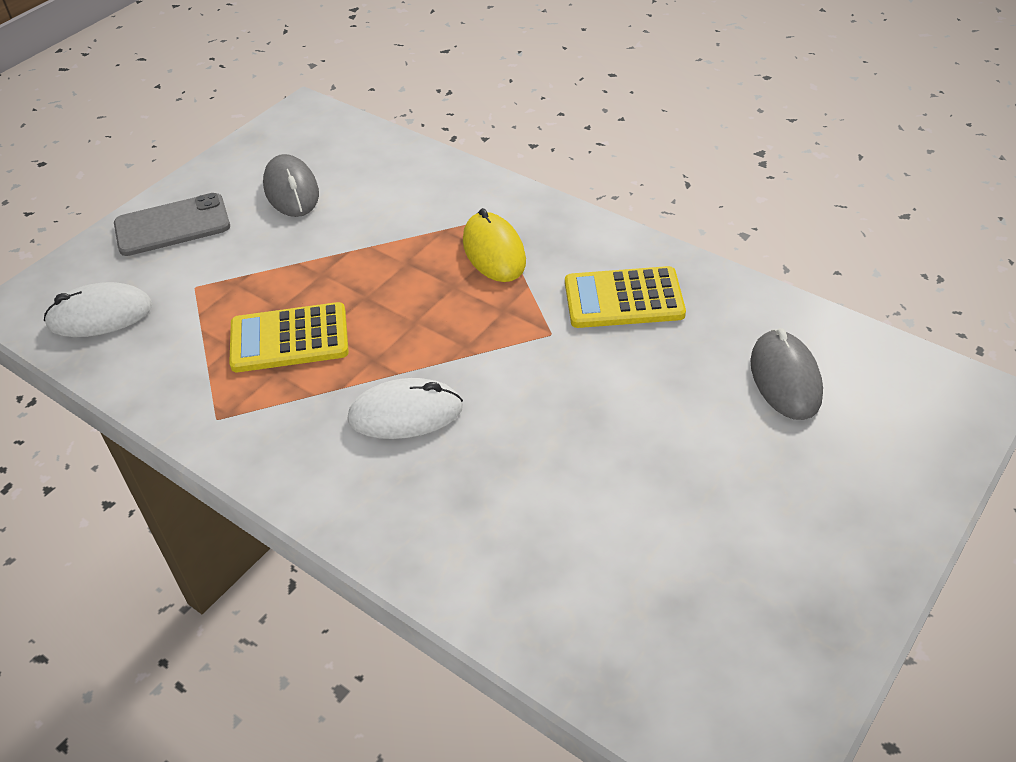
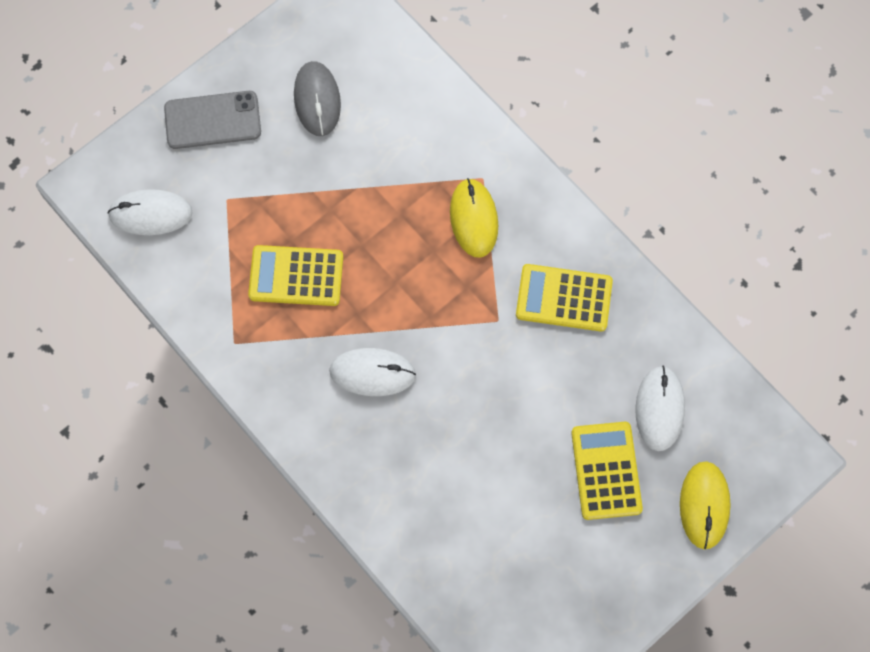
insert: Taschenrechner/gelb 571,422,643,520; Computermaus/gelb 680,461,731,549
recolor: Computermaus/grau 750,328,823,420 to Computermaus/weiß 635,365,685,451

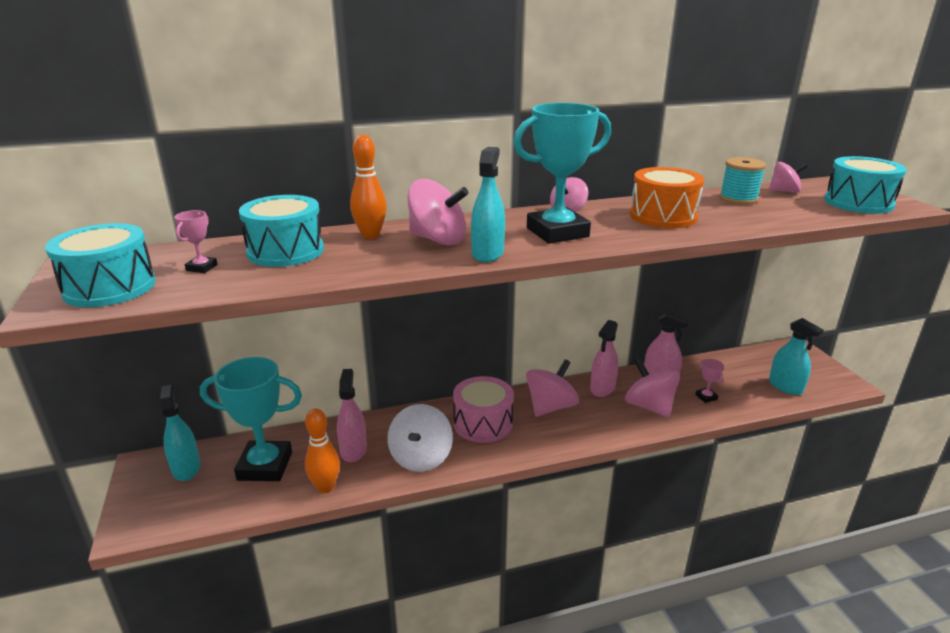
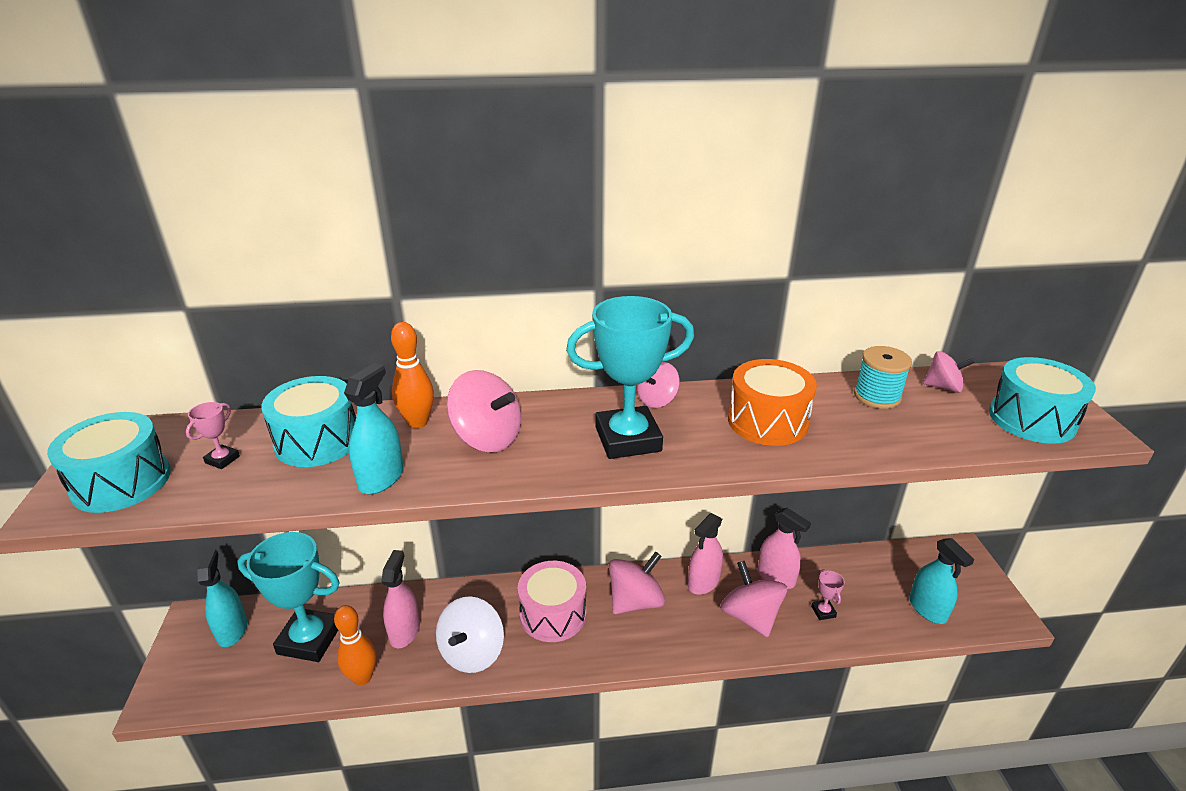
move: Sprühflasche/türkis 471,147,505,262 to 344,363,404,495

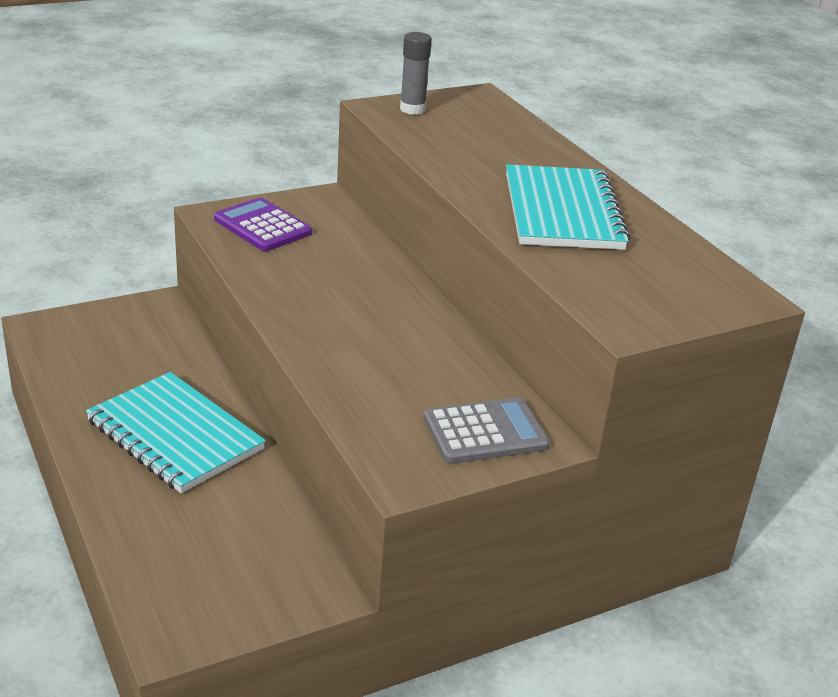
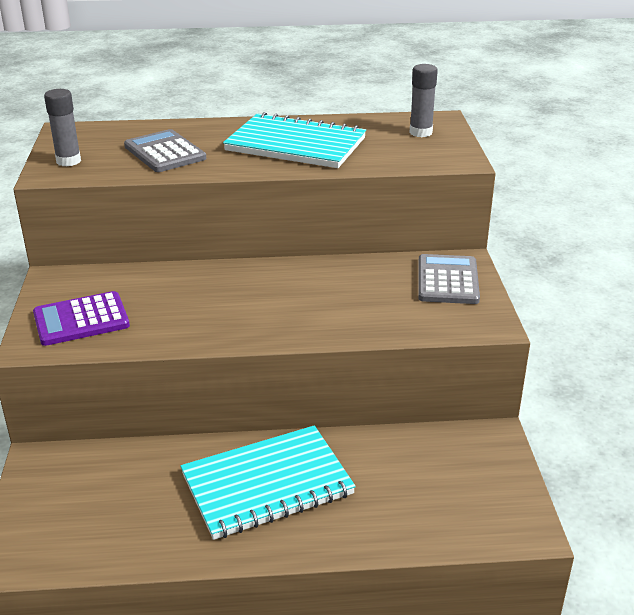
insert: Taschenrechner/grau 124,129,206,172; Klebestift/grau 409,64,438,137

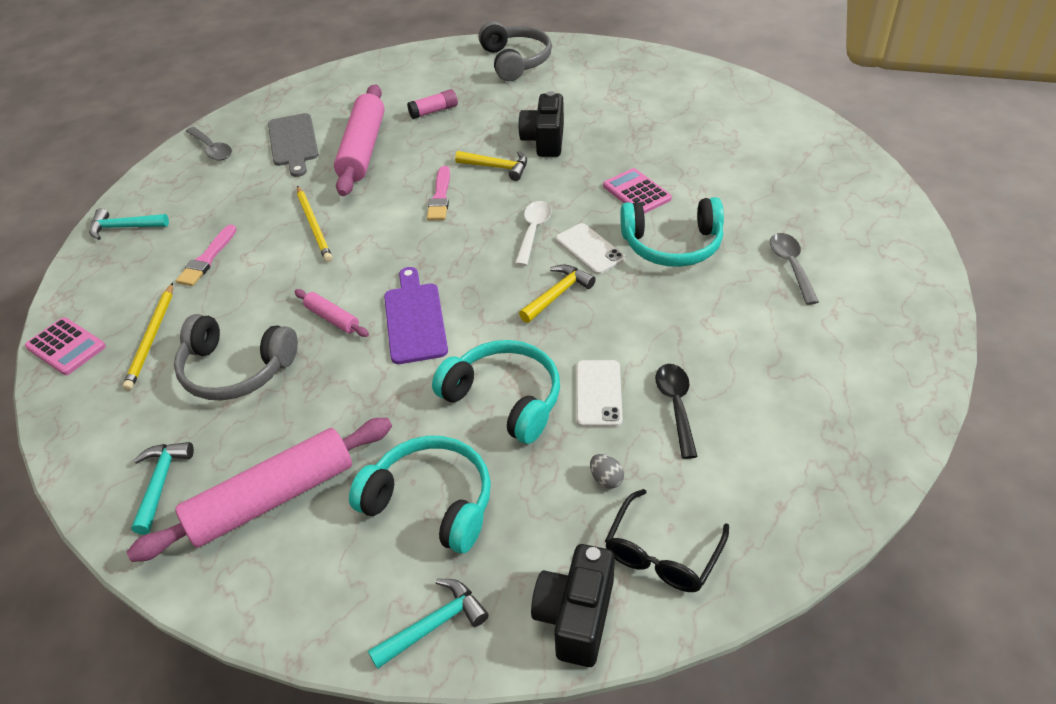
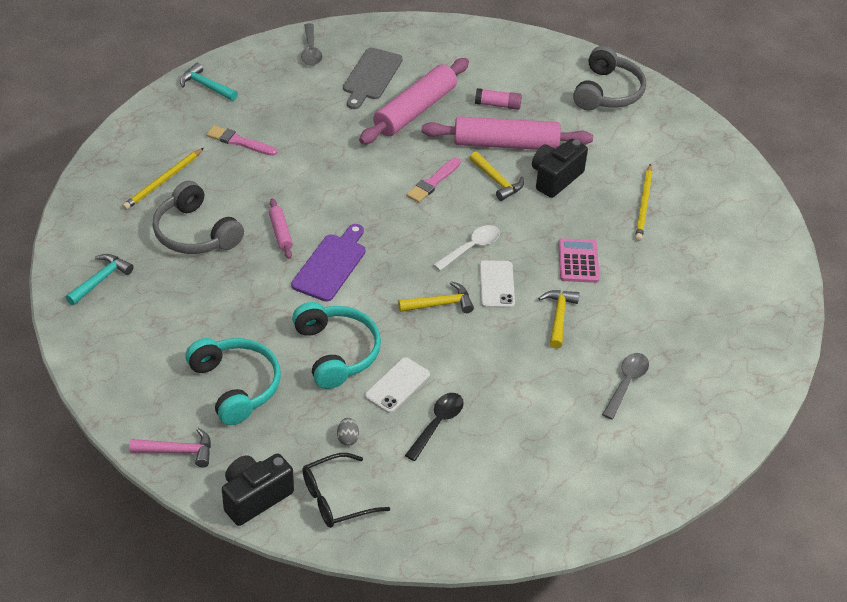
delete: Taschenrechner/rosa 25,318,106,375
move: Nudelholz/rosa 127,418,392,562 to 421,116,593,150; Bleistift/gelb 297,186,332,262 to 635,164,652,241
replace: Kopfhörer/türkis 620,197,724,267 to Hammer/gelb 538,290,579,349
recolor: Hammer/türkis 368,579,489,669 to Hammer/rosa 130,428,211,467
rotate: Pinsel/rosa 176,225,237,286 = 206,125,277,156 60 degrees clockwise

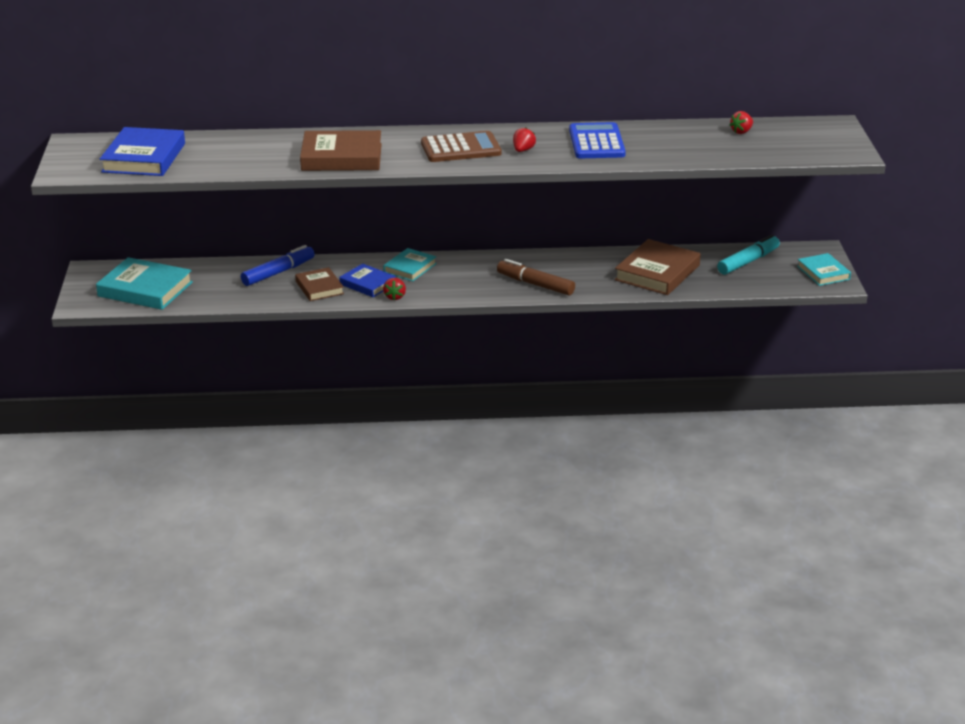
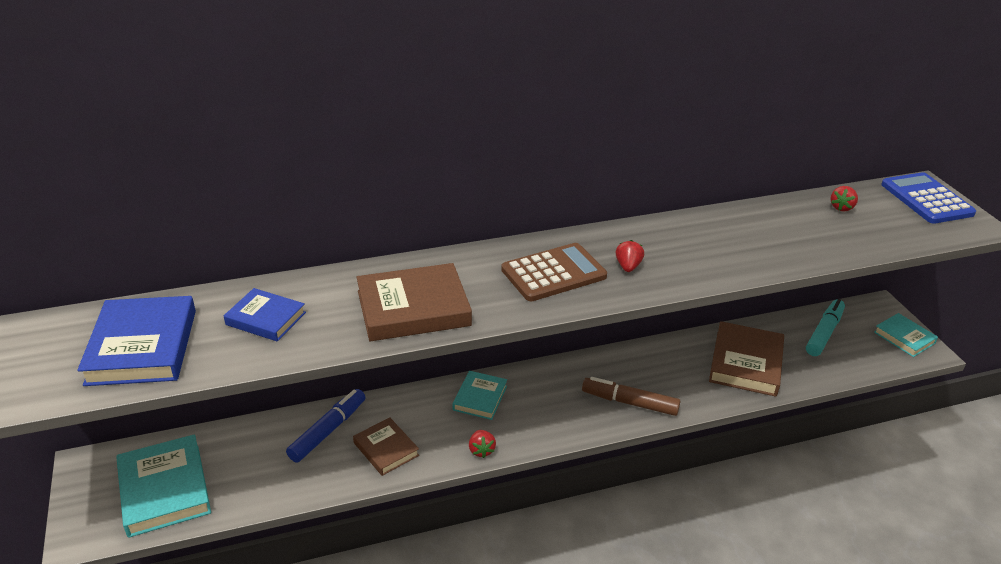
move: Buch/blau 339,264,396,297 to 224,288,306,341; Taschenrechner/blau 569,122,626,158 to 881,172,976,224
rotate: Buch/türkis 96,257,193,310 = 116,434,211,538 60 degrees clockwise

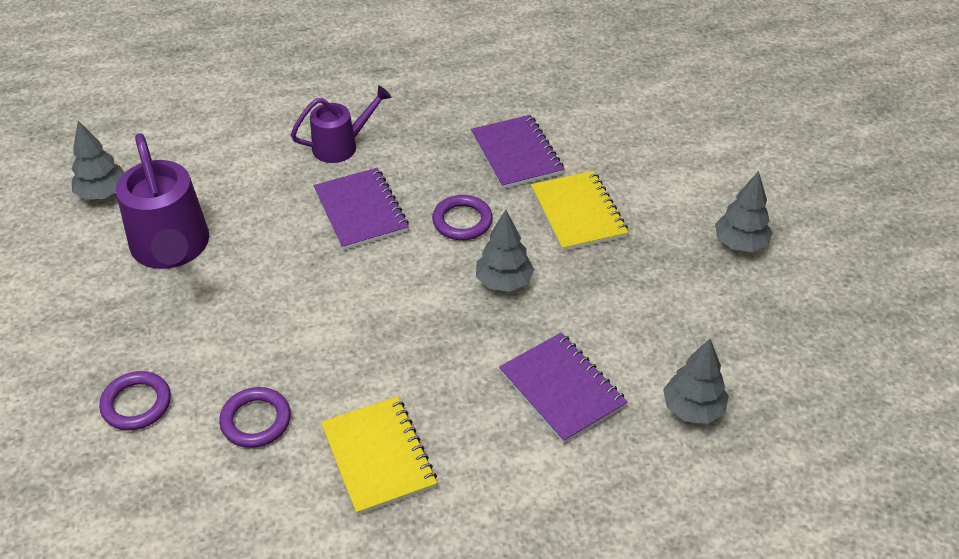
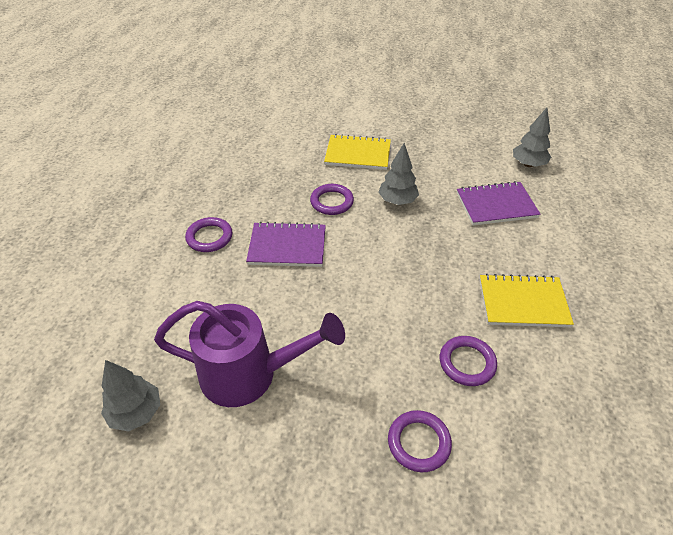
delete: Notizbuch/lila 471,115,564,189; Baum/grau 715,171,773,252
replace: Gießkanne/lila 291,85,392,163 to Ring/lila 185,217,233,252

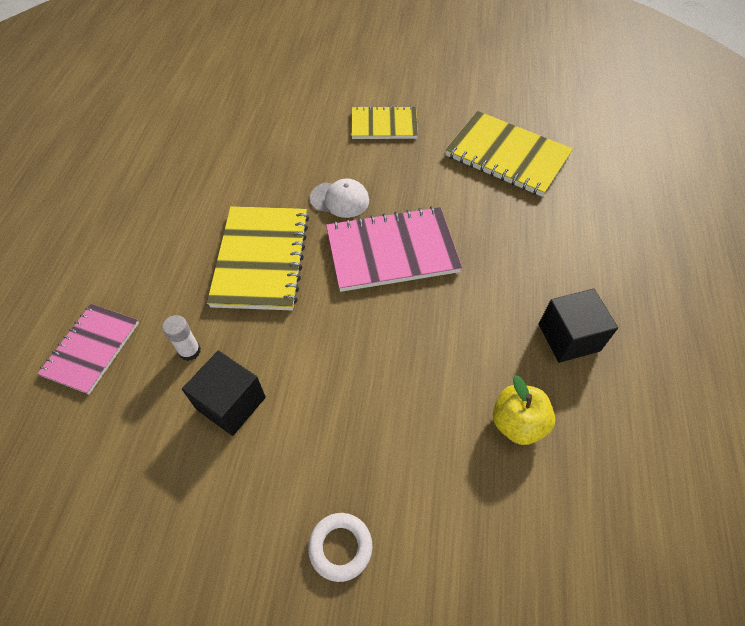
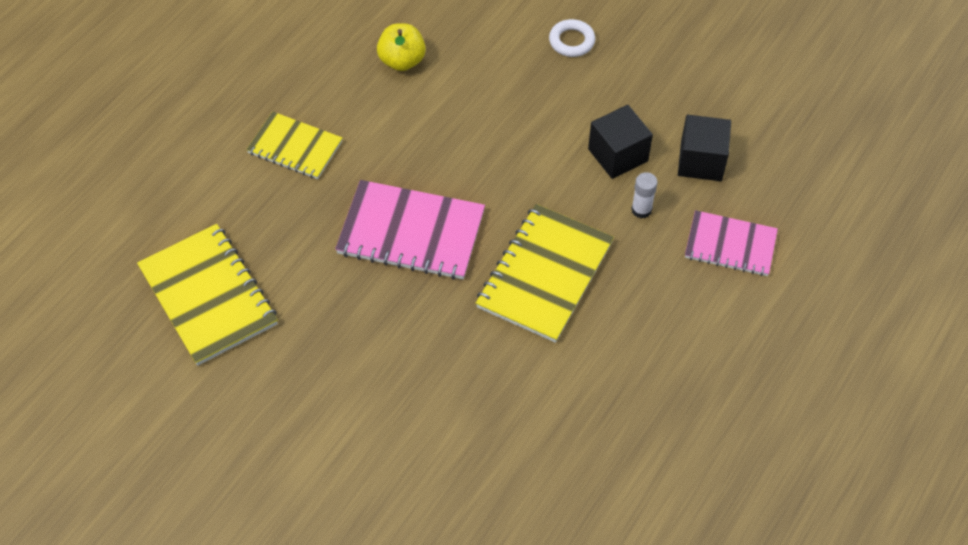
delete: Kappe/weiß 310,179,369,218
move: Notizbuch/gelb 351,106,418,139 to 246,112,342,179; Kubus/schwarz 539,289,618,363 to 678,115,731,181
rotate: Notizbuch/rosa 37,304,139,394 = 685,210,778,276 60 degrees clockwise

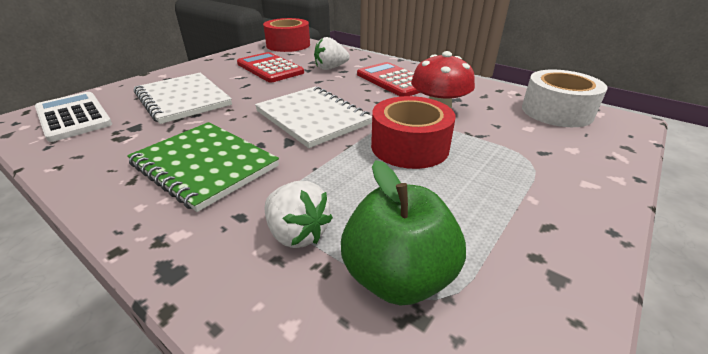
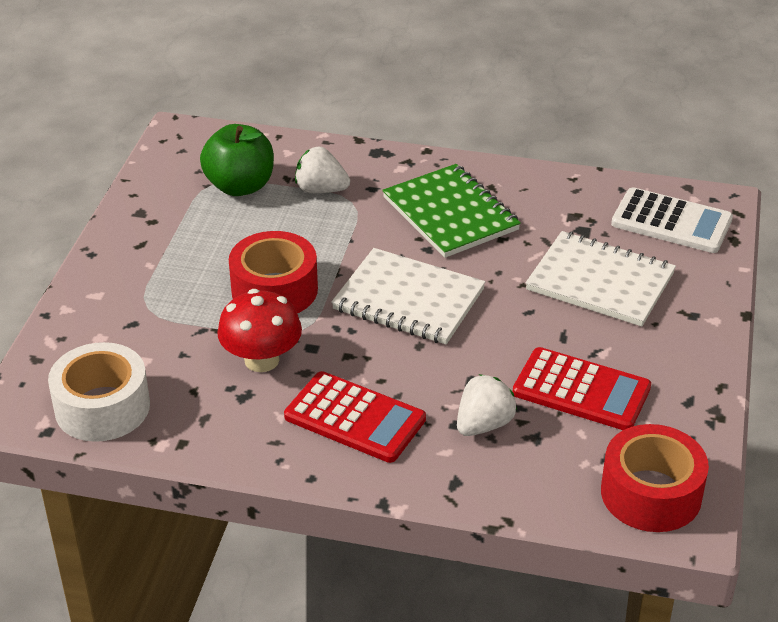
rotate: Notizbuch/grün 127,122,279,212 = 382,164,521,258 45 degrees clockwise

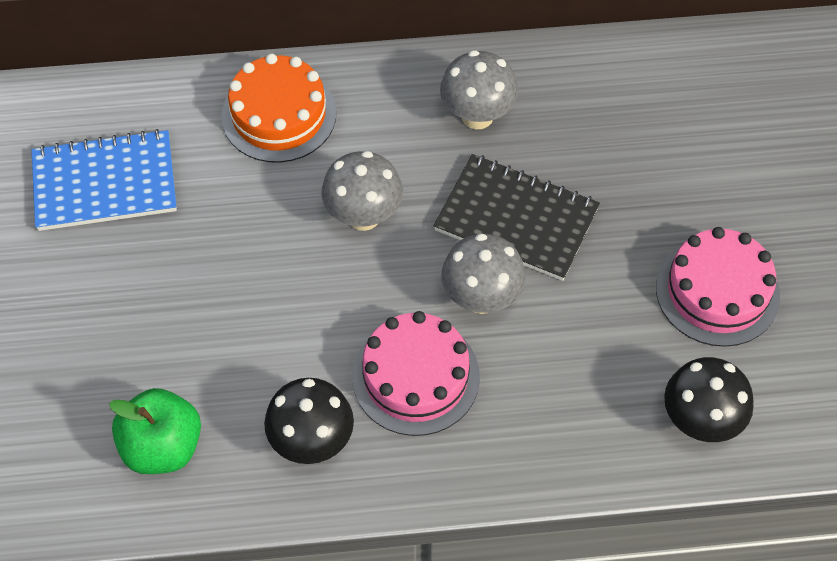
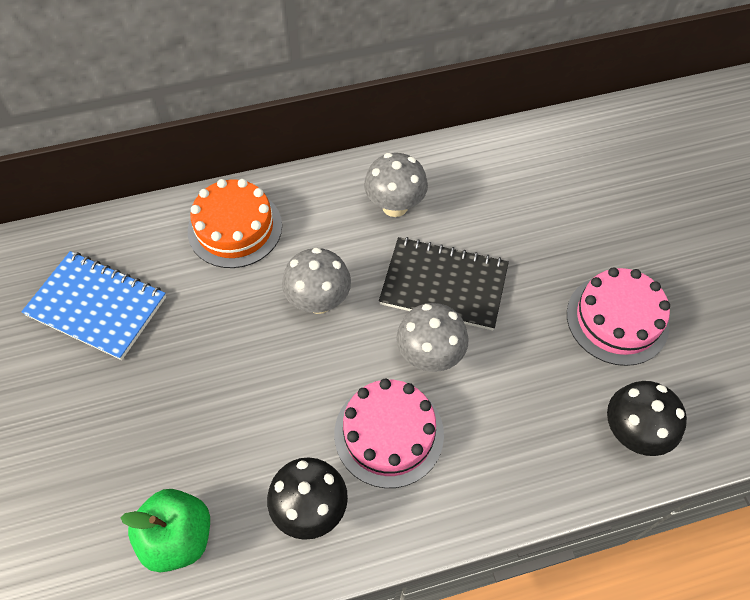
rotate: Notizbuch/blau 32,129,177,231 = 21,251,166,360 45 degrees clockwise

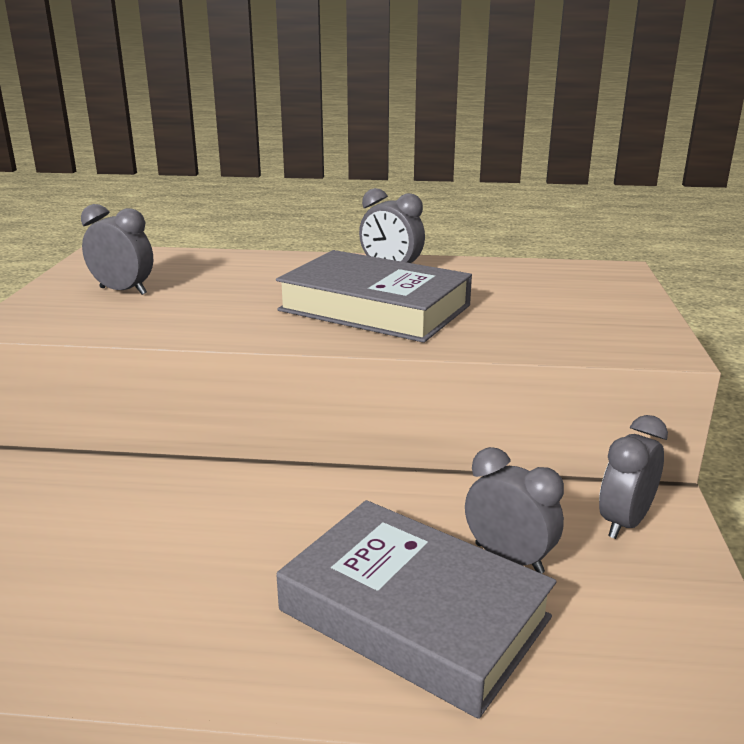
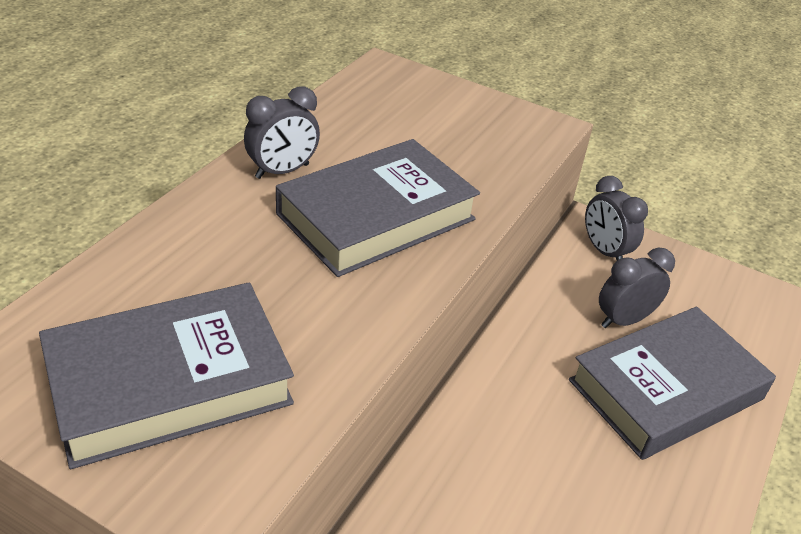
replace: Wecker/grau 81,204,153,295 to Buch/grau 39,283,294,469

